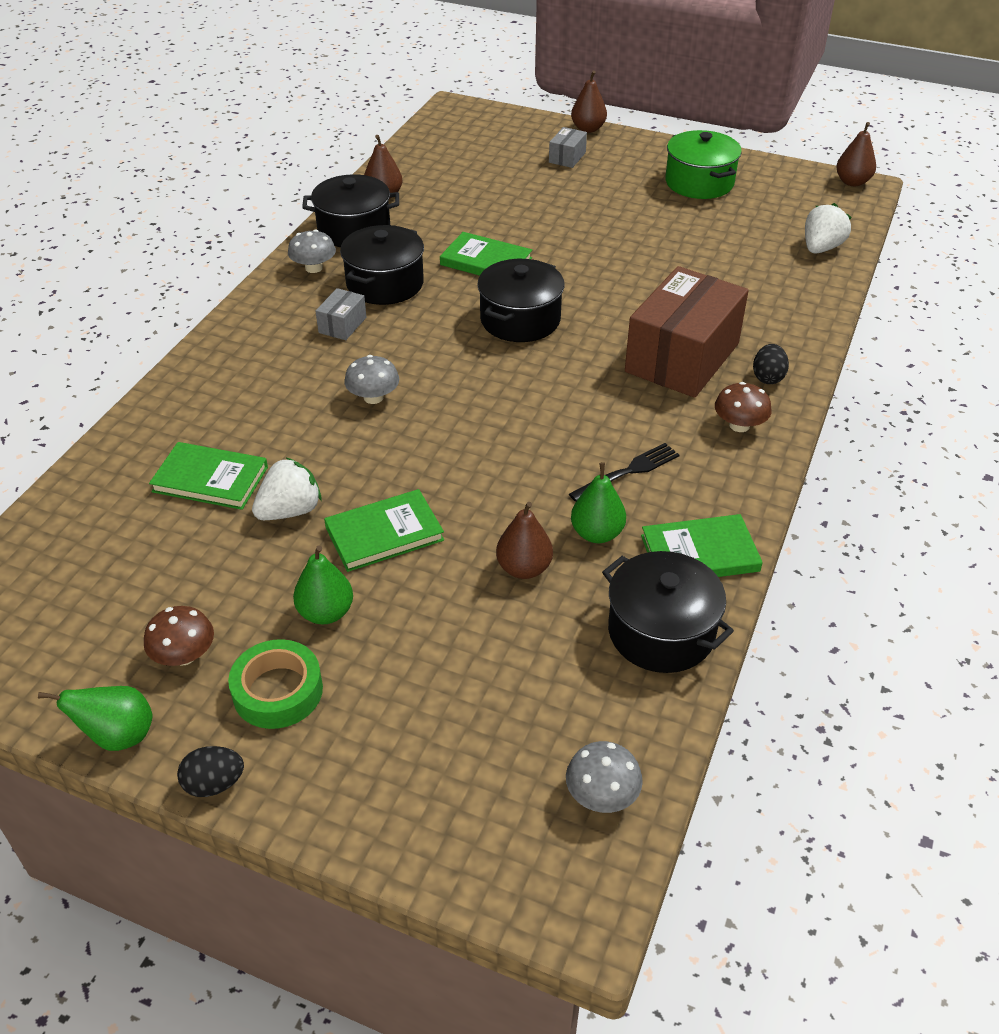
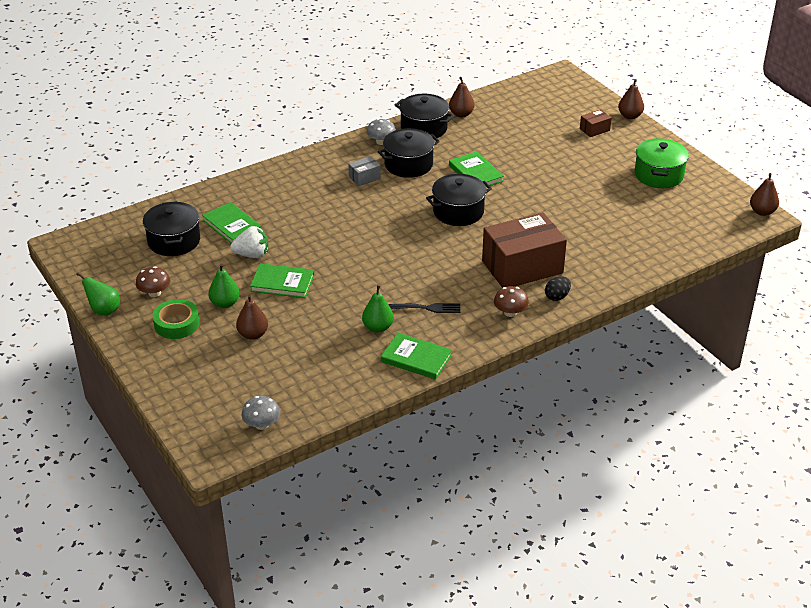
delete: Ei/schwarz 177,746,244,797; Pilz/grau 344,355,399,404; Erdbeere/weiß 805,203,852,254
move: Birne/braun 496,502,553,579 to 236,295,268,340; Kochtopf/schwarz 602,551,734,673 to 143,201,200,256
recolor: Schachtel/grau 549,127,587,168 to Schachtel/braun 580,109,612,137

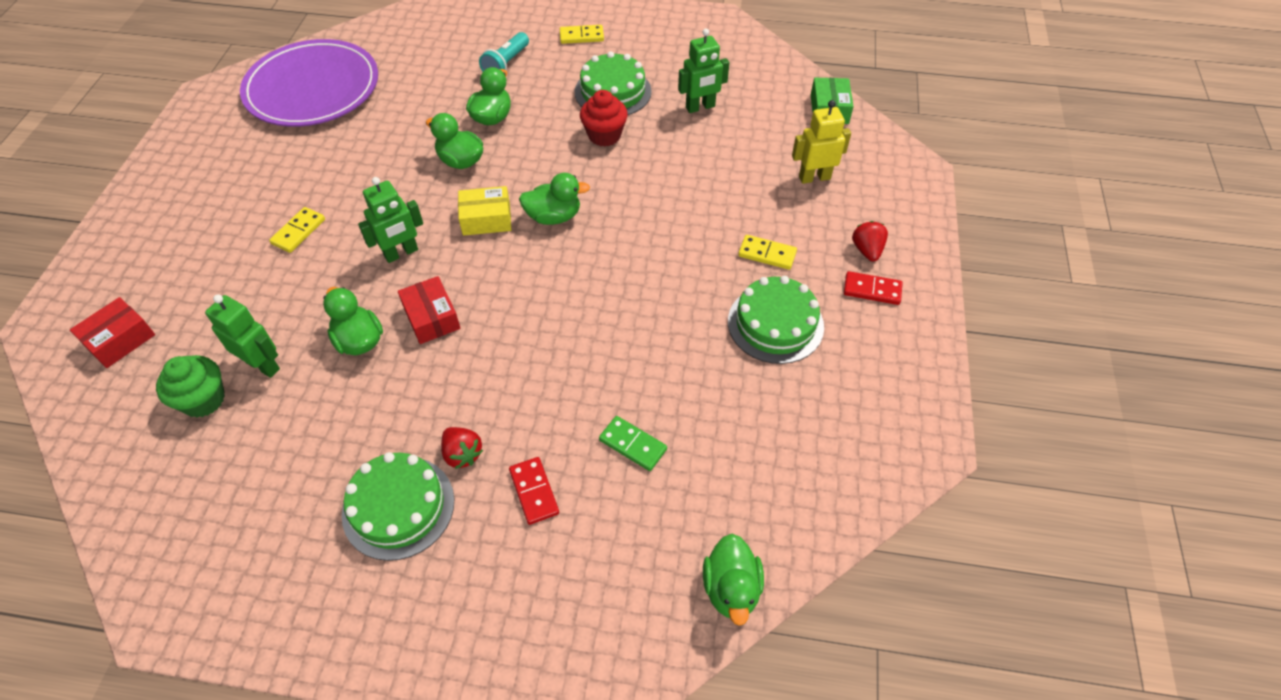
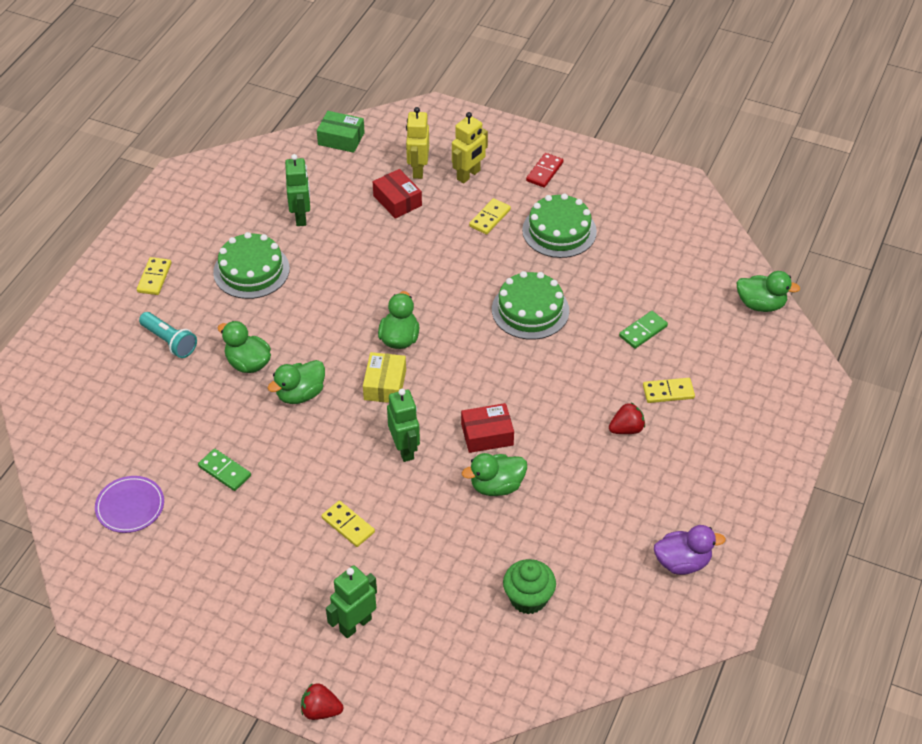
delete: Muffin/rot 580,90,628,147
insert: Dominostein/grün 198,449,251,491; Roboter/gelb 452,112,488,183; Ente/lila 654,525,726,575
move: Schachtel/rot 70,297,155,368 to 373,169,422,219; Roboter/grün 205,294,280,378 to 326,565,377,638; Kuchen/grün 342,452,454,561 to 492,271,569,340; Erdbeere/rot 852,221,888,262 to 301,683,343,720
recolor: Dominostein/rot 509,457,559,525 to Dominostein/gelb 643,378,695,403
resize: Teller/lila 240,39,378,127 = 95,476,164,533 x0.46

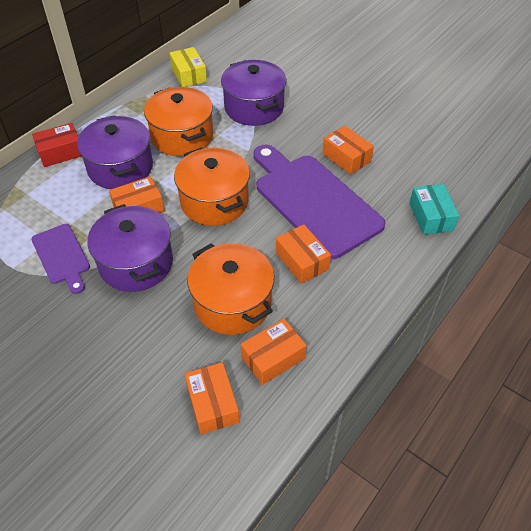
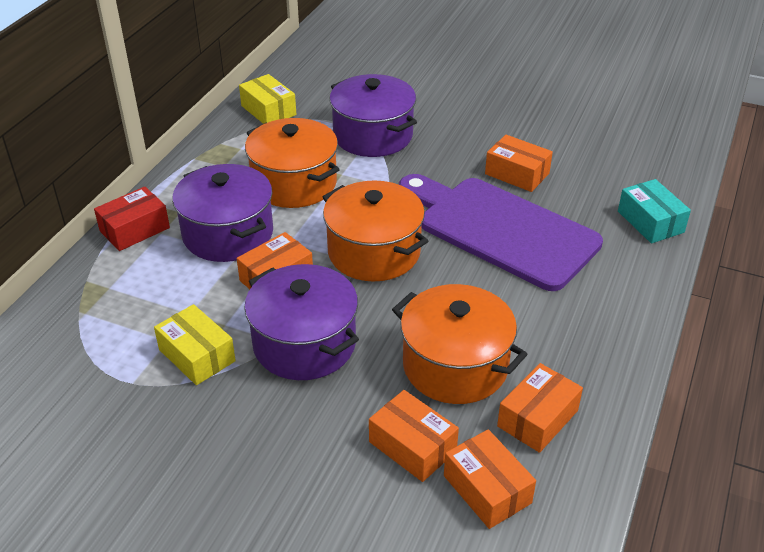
move: Schachtel/orange 276,224,331,284 to 369,390,459,482
replace: Schneidebrett/lila 31,224,90,294 to Schachtel/gelb 154,304,236,385

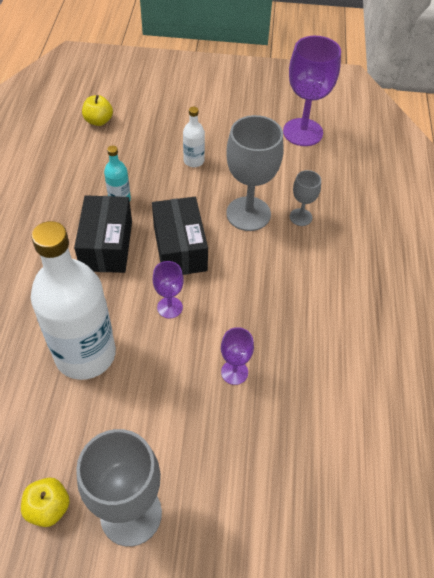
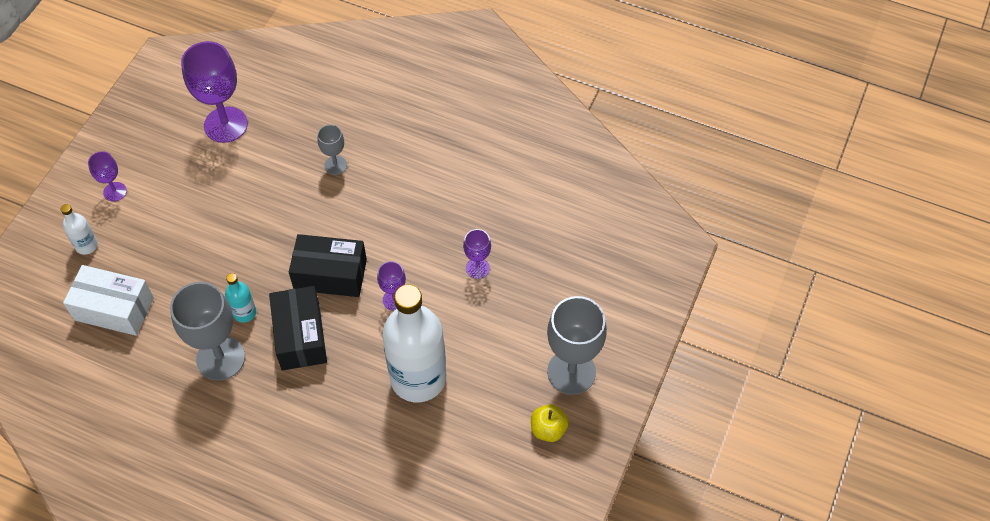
insert: Kelch/lila 88,151,127,202
move: Flasche/weiß 183,107,205,167 to 61,204,98,255; Kelch/grau 226,115,284,231 to 170,282,245,381
replace: Apfel/gelb 82,95,113,126 to Schachtel/weiß 63,265,154,336
rotate: Schachtel/schwarz 74,195,132,273 = 269,286,327,371 60 degrees clockwise

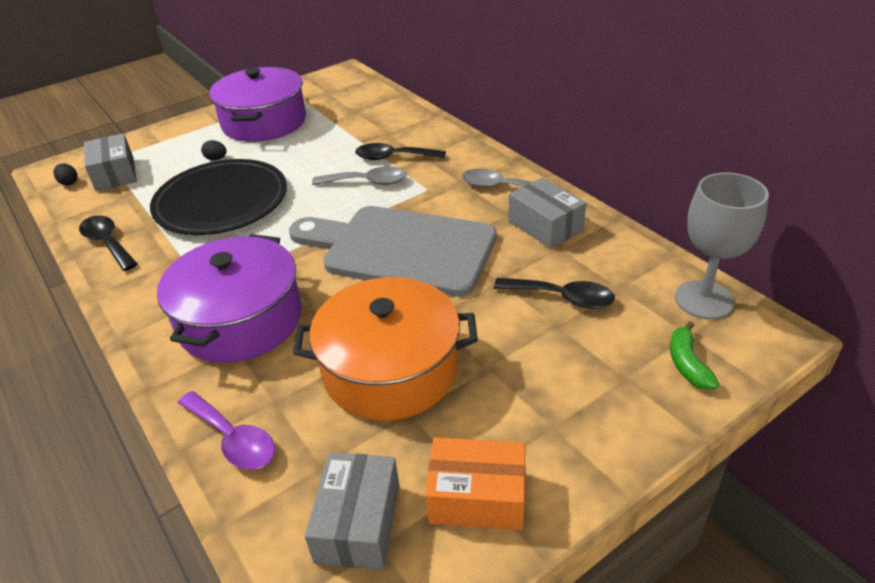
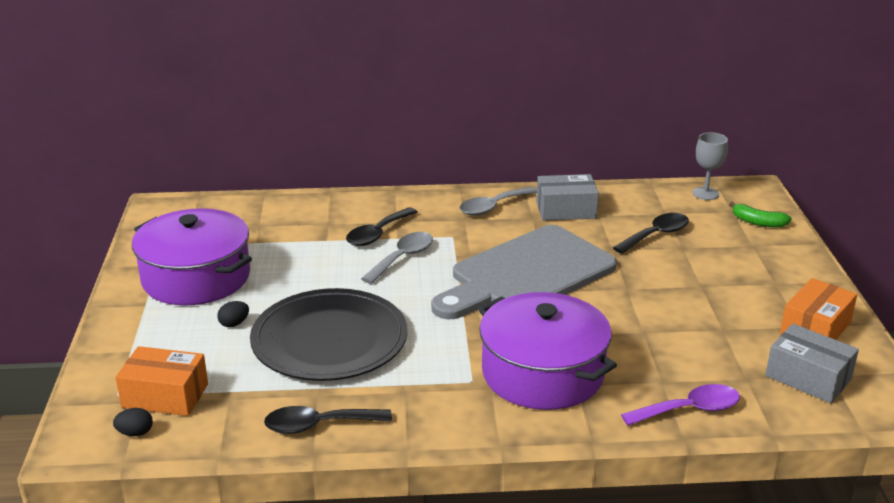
delete: Kochtopf/orange 293,277,478,420
recolor: Schachtel/grau 84,133,137,191 to Schachtel/orange 115,346,208,416
resize: Kelch/grau 675,172,769,319 = 692,132,728,200 x0.63

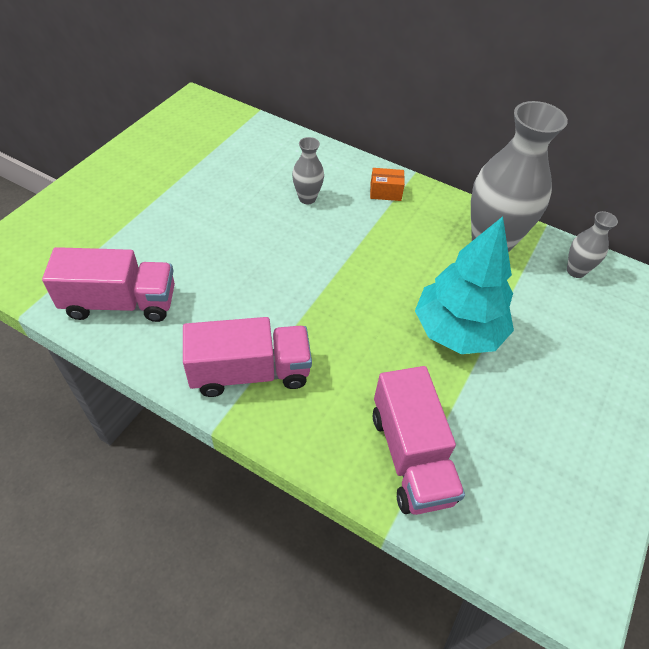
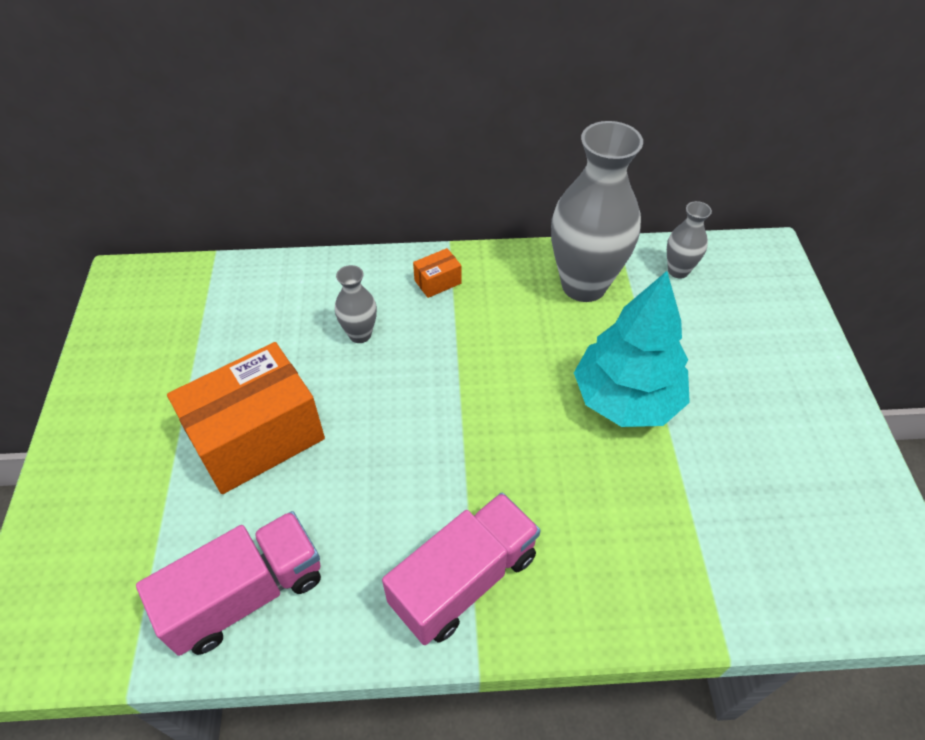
delete: Lastwagen/rosa 373,366,465,515
insert: Schachtel/orange 167,342,325,494

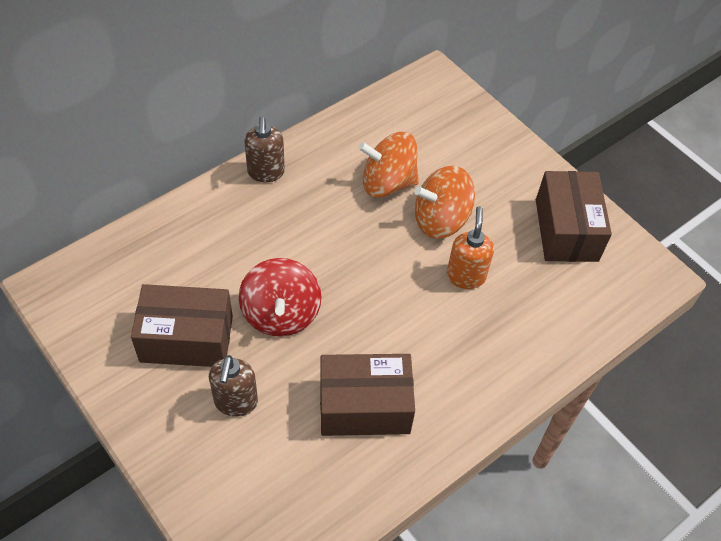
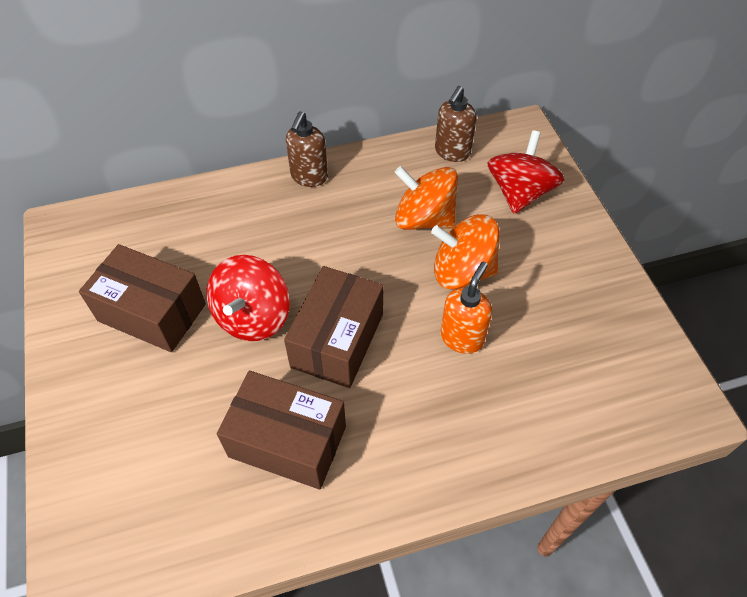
insert: Kreisel/rot 487,130,564,214
move: Seifenspender/braun 209,355,258,417 to 435,86,477,162; Schachtel/braun 536,171,612,262 to 284,266,384,388

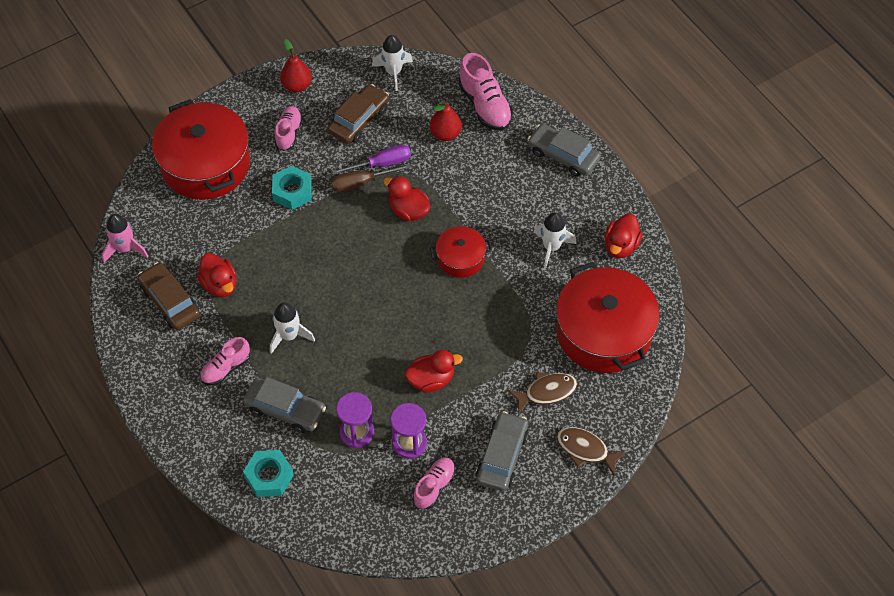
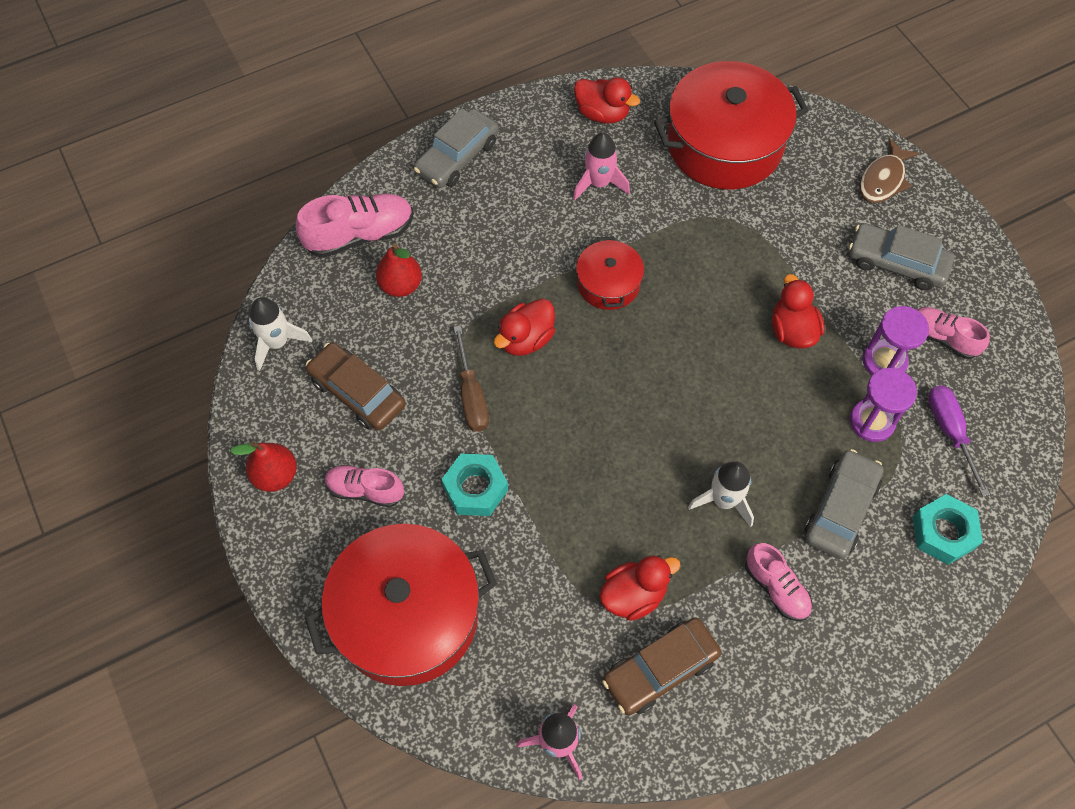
delete: Fisch/braun 508,372,578,415
move: Schraubenzieher/lila 332,145,411,175 to 928,385,990,497
recolor: Rakete/weiß 533,212,577,268 to Rakete/rosa 573,132,630,201

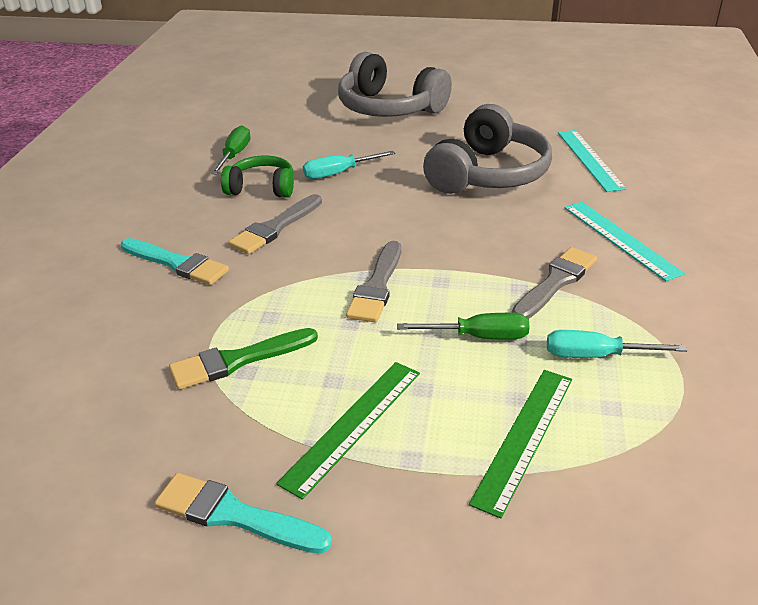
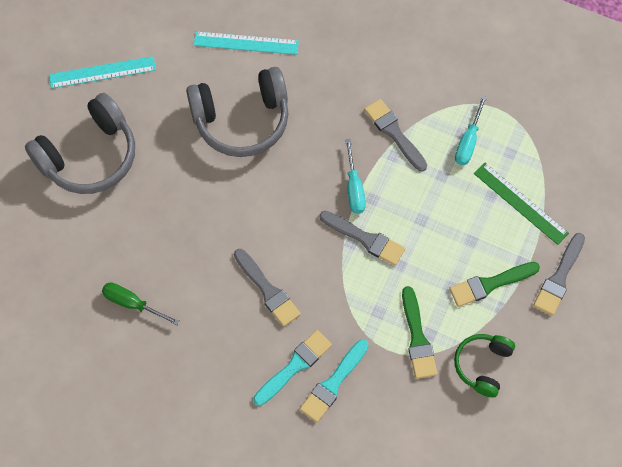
delete: Schraubenzieher/grün 397,313,530,340
insert: Pinsel/grau 533,233,585,316
move: Pinsel/türkis 154,473,332,554 to 300,339,369,422; Kopfhörer/grün 221,155,294,198 to 454,334,515,398; Schraubenzieher/türkis 303,151,395,179 to 345,139,366,214; Lineal/türkis 564,202,685,281 to 49,56,156,89
replace: Lineal/grün 276,362,420,500 to Pinsel/grün 449,262,540,307
rotate: Kopfhörer/grau 423,104,552,194 = 186,67,288,157 120 degrees clockwise

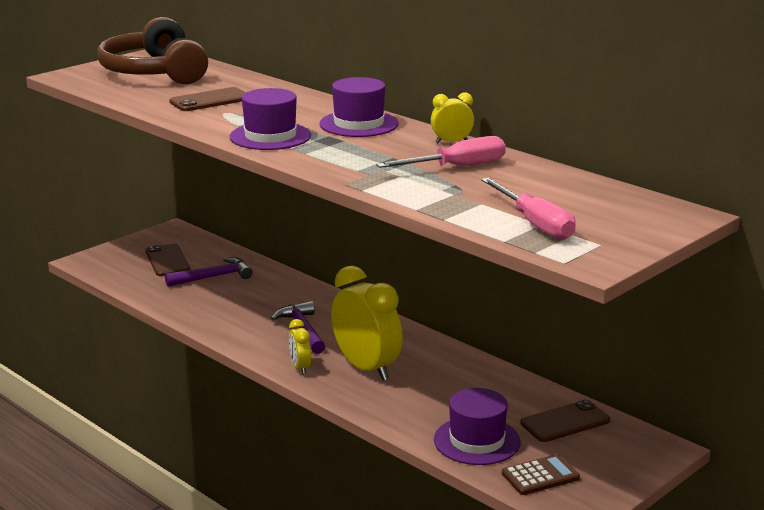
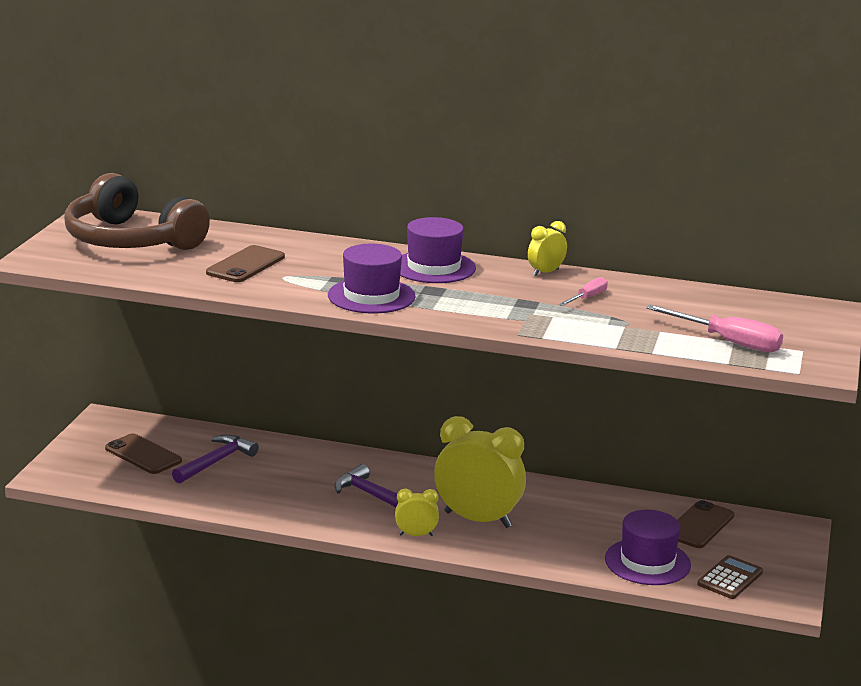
rotate: Wecker/gelb 289,319,311,375 = 395,489,439,536 135 degrees clockwise
resize: Schraubenzieher/rosa 376,136,506,168 = 559,277,608,306 x0.57

